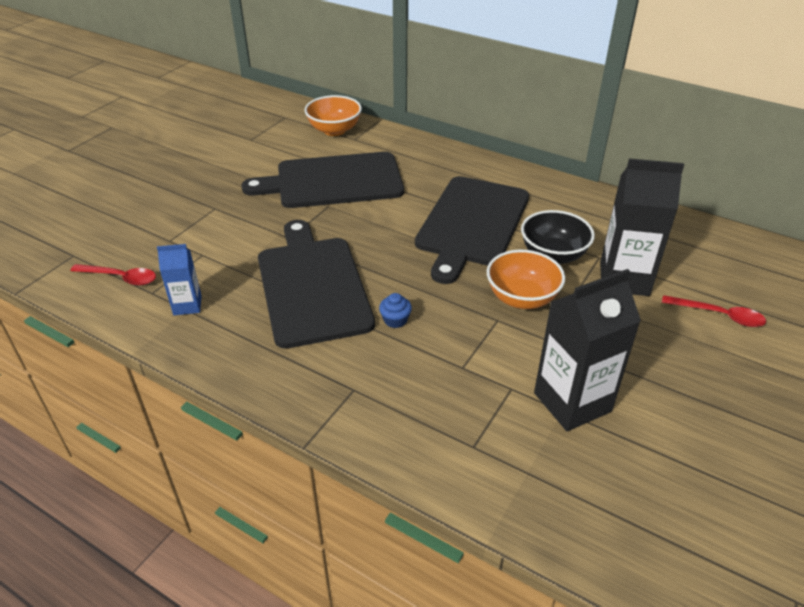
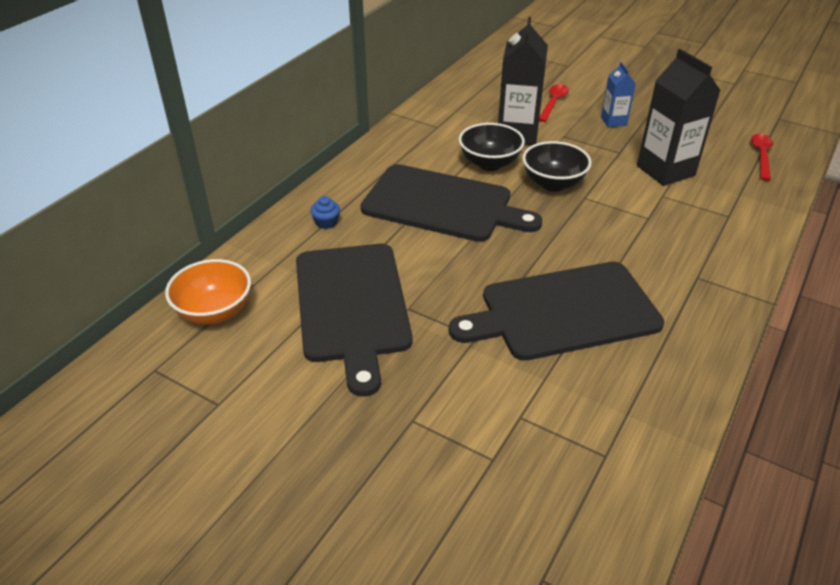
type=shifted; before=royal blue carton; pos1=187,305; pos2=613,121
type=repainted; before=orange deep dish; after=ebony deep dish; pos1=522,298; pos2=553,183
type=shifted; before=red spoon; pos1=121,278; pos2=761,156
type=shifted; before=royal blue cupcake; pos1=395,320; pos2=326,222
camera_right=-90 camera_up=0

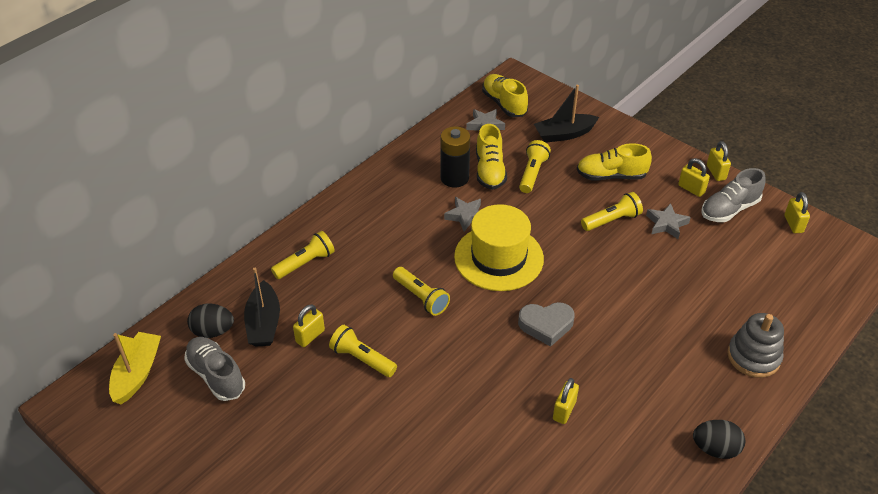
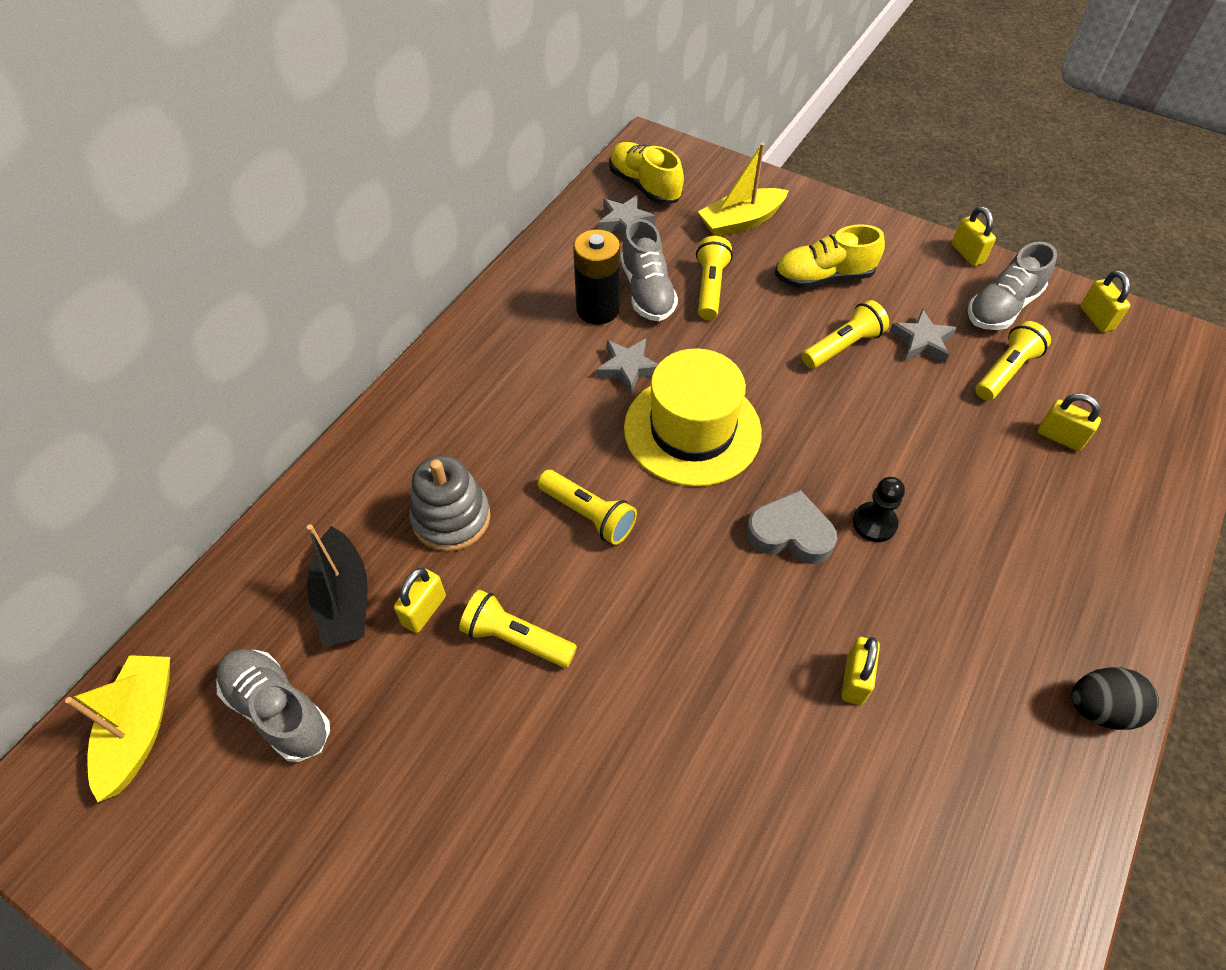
type=repainted; before=ebony toy boat; after=yellow toy boat; pos1=564,134; pos2=741,222
type=repainted; before=yellow lace-up shoe; after=gray lace-up shoe; pos1=490,171; pos2=647,291
type=shifted; before=yellow lock; pos1=691,189; pos2=1060,437
type=shifted; before=yellow flashlight; pos1=305,263; pos2=1005,371
type=rotated; before=gray love heart; pos1=546,325; pos2=790,533; turn=-150
type=gone; before=ebony egg shape; pos1=213,331
type=shifted; before=gray ring stacker; pos1=753,357; pos2=451,518
type=new; after=ebony game pawn; pos2=874,523
camera_right=-10 camera_up=10

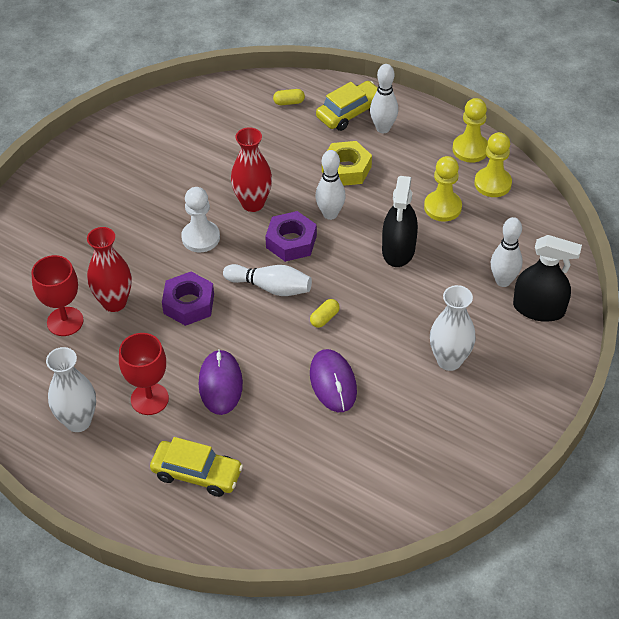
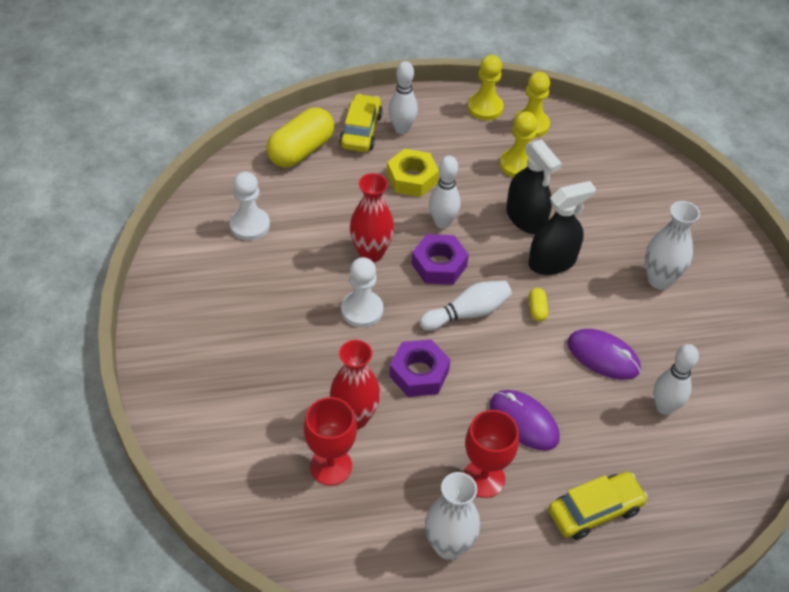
type=scaled; before=yellow pill shape; pos1=289,102; pos2=301,150; scale=2.37
type=shifted; before=white tenpin; pos1=503,281; pos2=664,407
type=shifted; before=ebony spray cleaner; pos1=538,308; pos2=552,262
type=new; after=white game pawn; pos2=250,225
camera_right=-45 camera_up=0

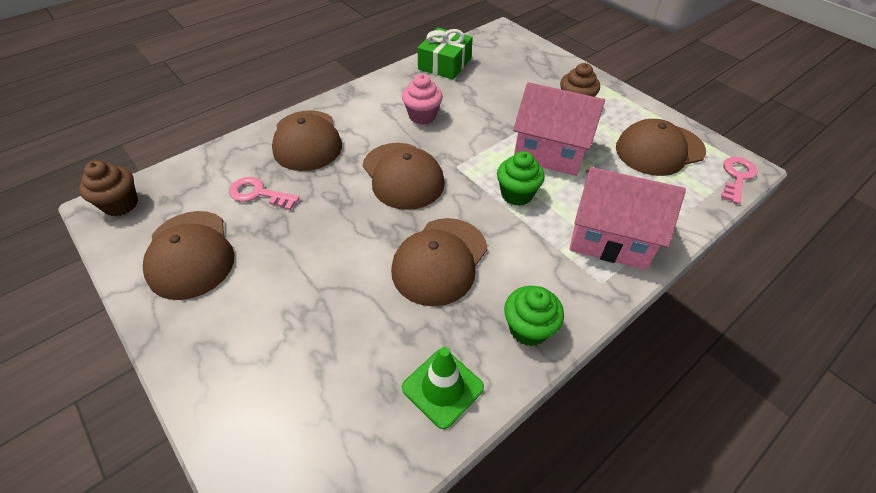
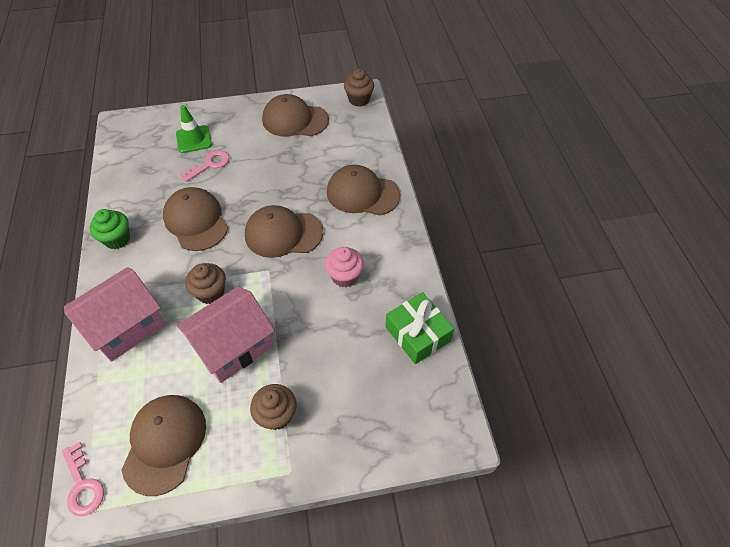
type=repainted; before=green cupcake; after=dark brown cupcake; pos1=516,194; pos2=211,292
type=shifted; before=rosy key; pos1=259,194; pos2=209,165
type=shifted; before=green road cone; pos1=442,387; pos2=194,139
camera_right=120 camera_up=5

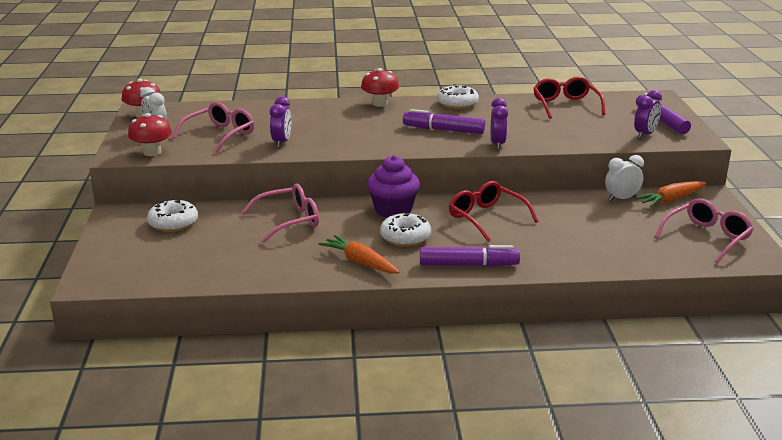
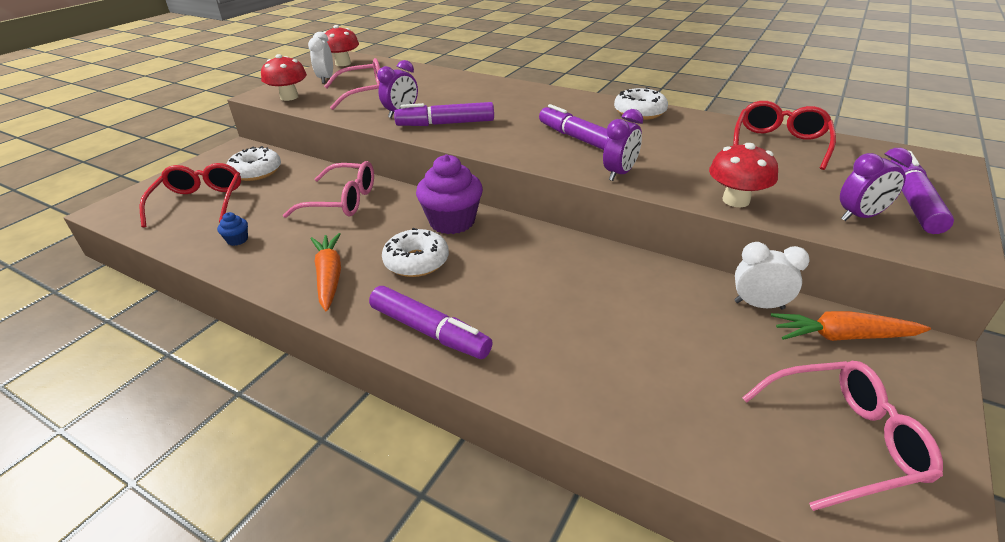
type=shifted; before=red mushroom; pos1=380,103; pos2=736,200
type=shifted; before=red spectacles; pos1=486,218; pos2=200,202
type=new; after=royal purple felt pen; pos2=446,124
type=new; after=royal blue cupcake; pos2=237,240
camera_right=35 camera_up=10

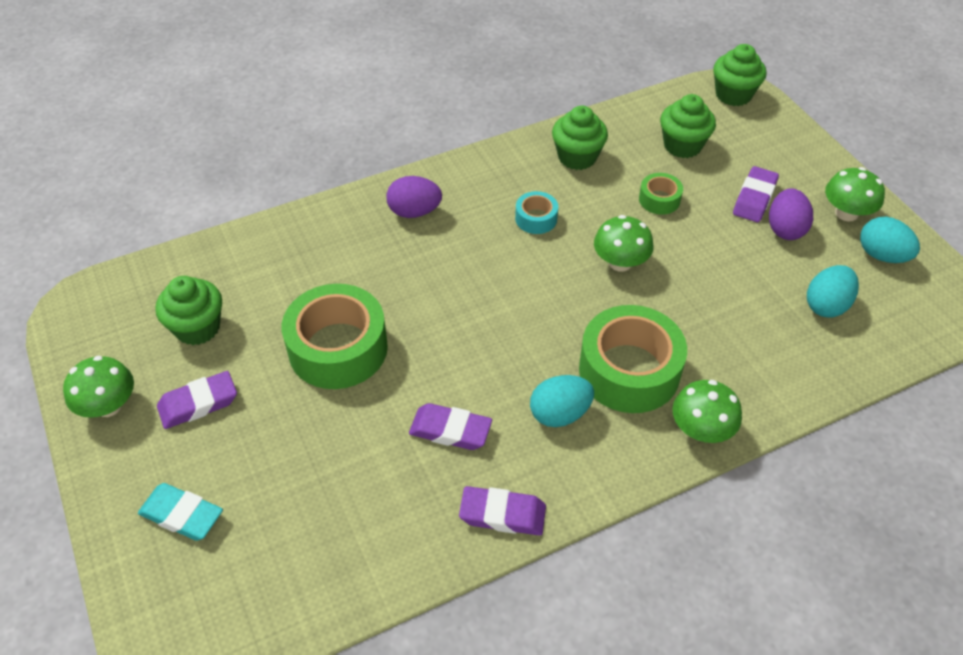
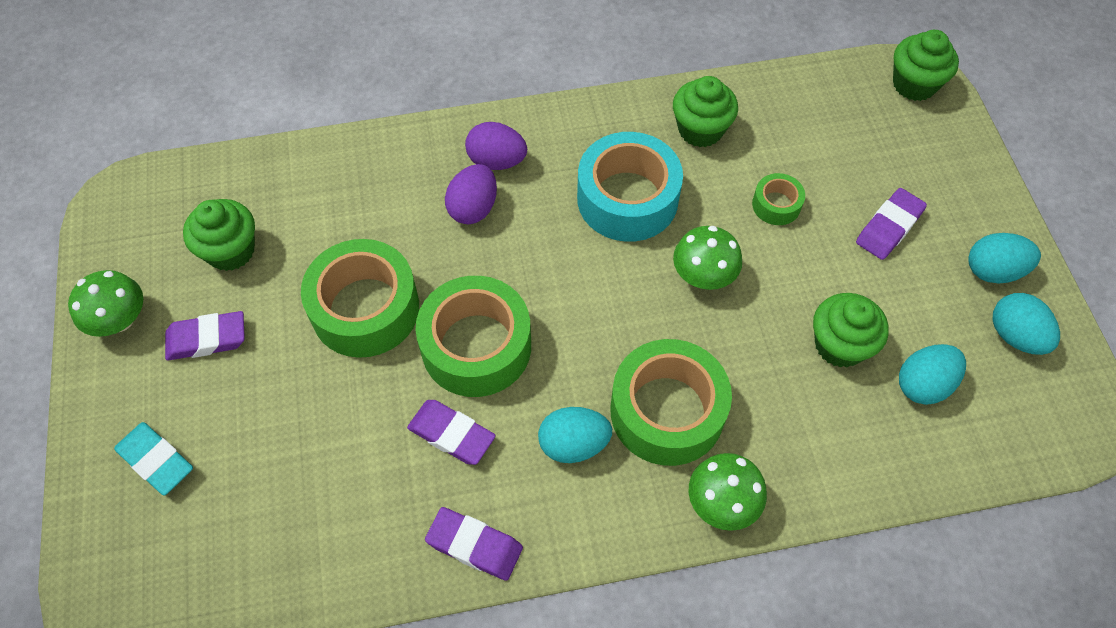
type=shifted; before=green cupcake; pos1=682,145; pos2=839,345
type=swapped; before=green mushroom; after=turquoise egg shape; pos1=846,213; pos2=993,271
type=shifted; before=royal purple egg shape; pos1=785,229; pos2=473,208
type=scaled; before=turquoise roll of tape; pos1=536,218; pos2=627,199; scale=2.1
type=new; after=green roll of tape; pos2=476,346
camera_right=15 camera_up=10

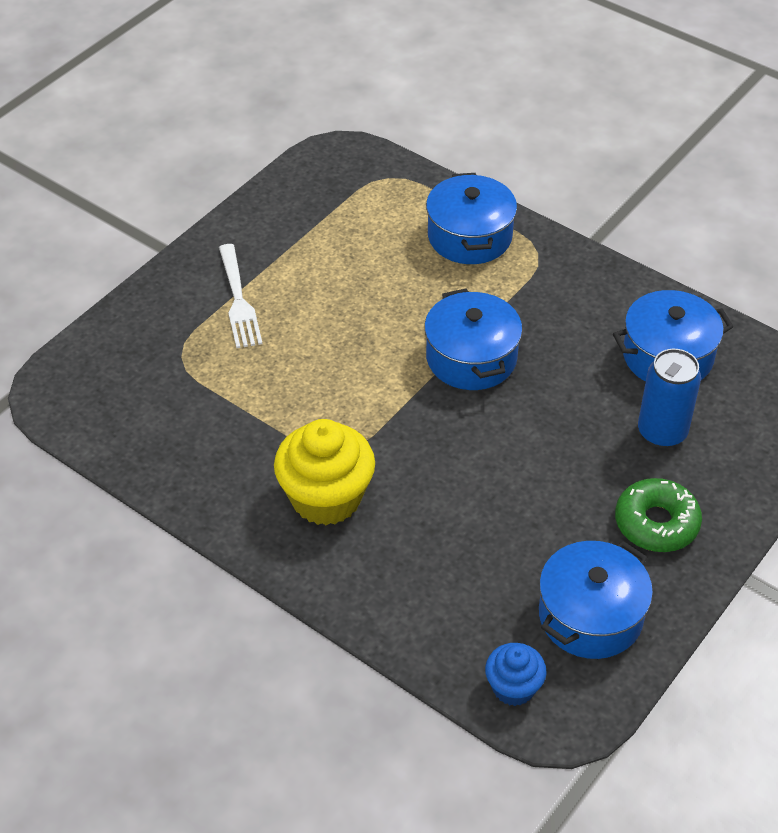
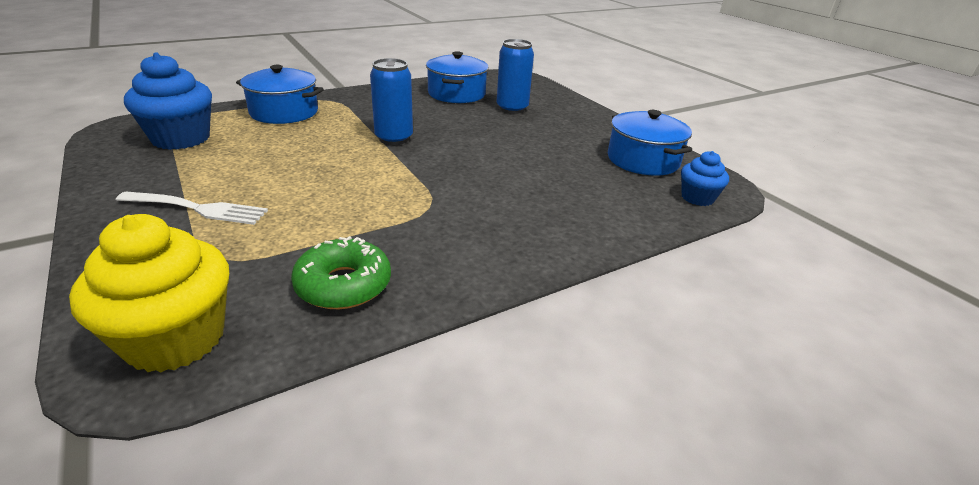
type=swapped; before=royal blue cooking pot; after=royal blue tin; pos1=471,358; pos2=394,138
type=shifted; before=yellow cupcake; pos1=326,498; pos2=175,338
type=shifted; before=green doughnut; pos1=656,523; pos2=343,285
type=new; after=royal blue cupcake; pos2=181,138
camera_right=-70 camera_up=-15

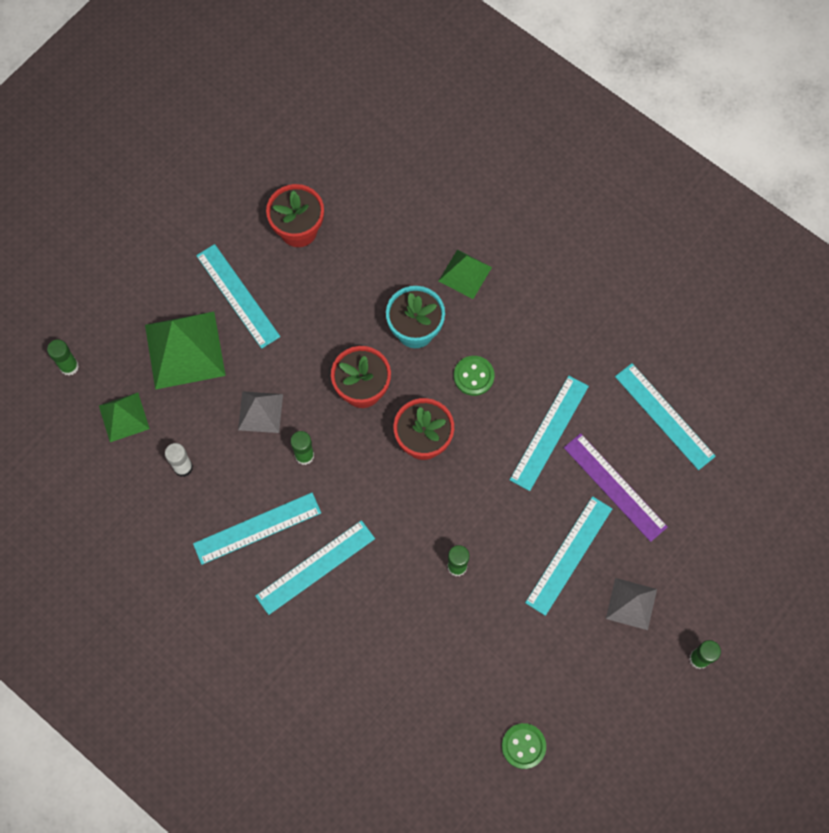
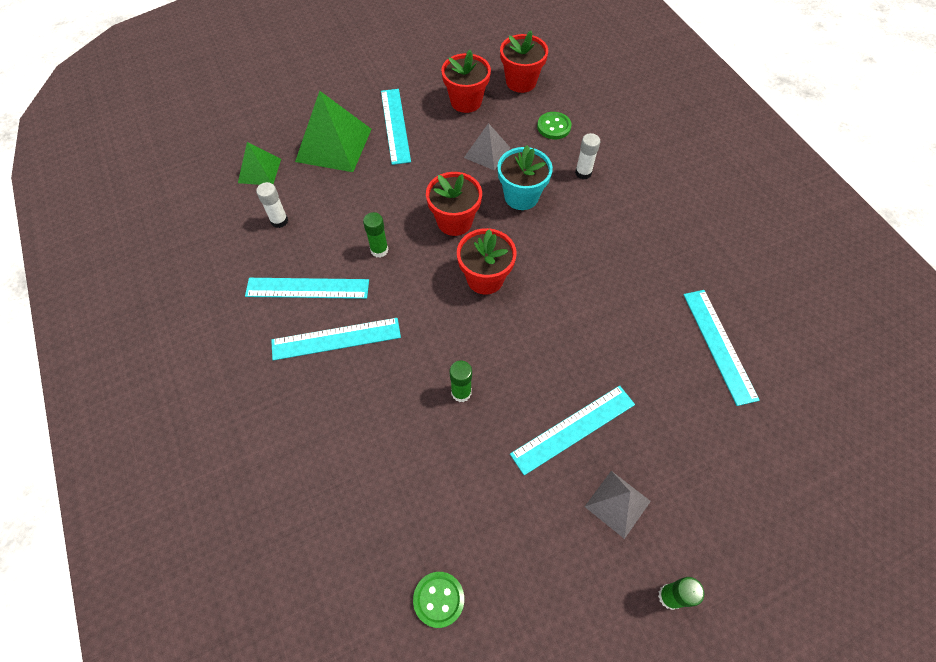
type=swapped; before=green pyramid shape; after=white glue; pos1=465,274; pos2=583,173
type=gone; before=green glue; pos1=69,366
type=shifted; before=green sewing button; pos1=473,376; pos2=554,127
type=gone; before=turquoise measuring stick; pos1=549,433
type=shifted; before=gray pyramid shape; pos1=260,412; pos2=487,152
type=gone; before=royal purple measuring stick; pos1=614,487
type=new; after=red flower pot; pos2=521,82
camera_right=25 camera_up=-10

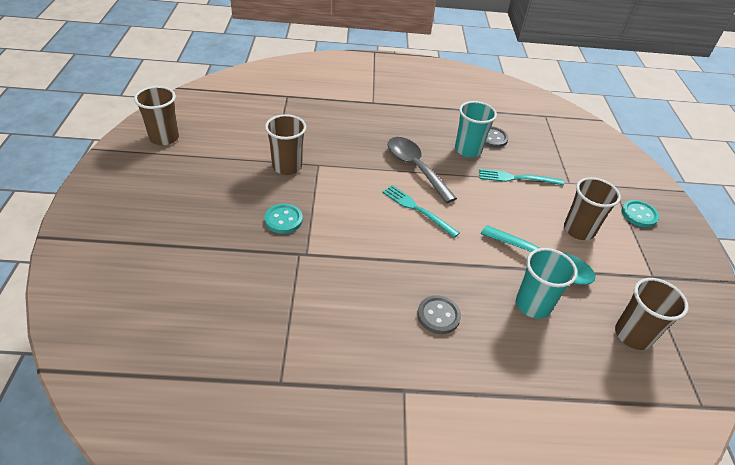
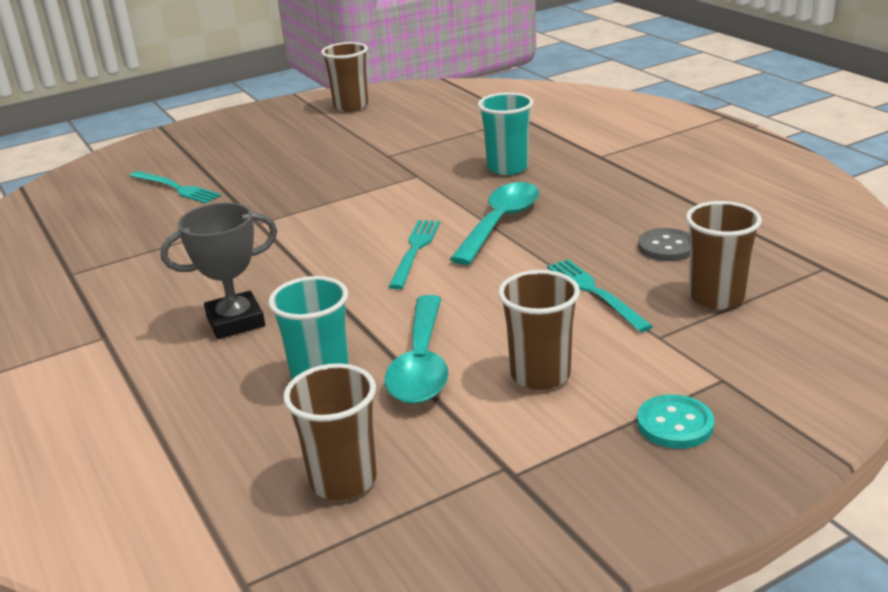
type=shifted; before=turquoise beaker; pos1=468,150; pos2=507,167
type=shifted; before=dark brown beaker; pos1=287,167; pos2=716,297
type=repainted; before=gray spoon; after=turquoise spoon; pos1=415,167; pos2=500,223
type=gone; before=turquoise sewing button; pos1=283,220
type=swapped; before=gray sewing button; after=gray trophy; pos1=438,316; pos2=235,321
type=new; after=turquoise table fork; pos2=176,188
camera_right=65 camera_up=-15

